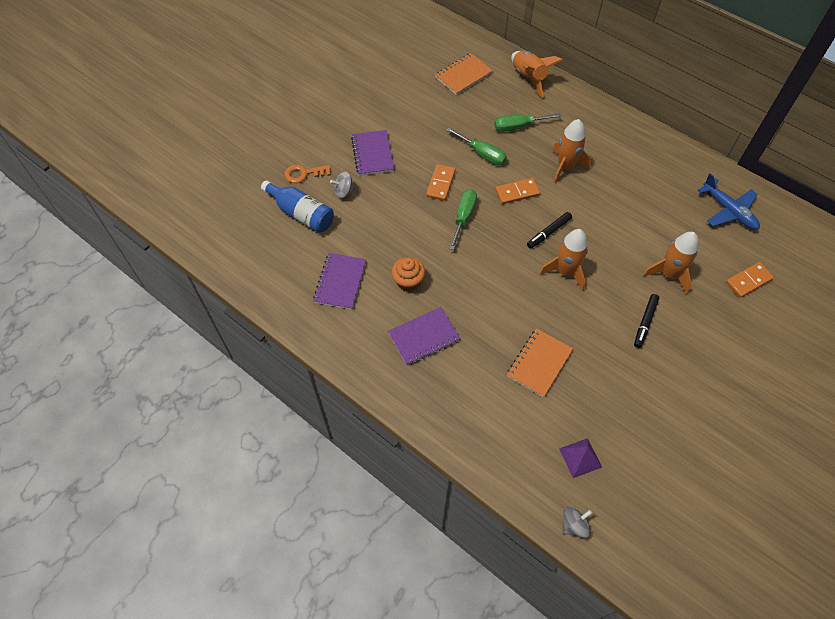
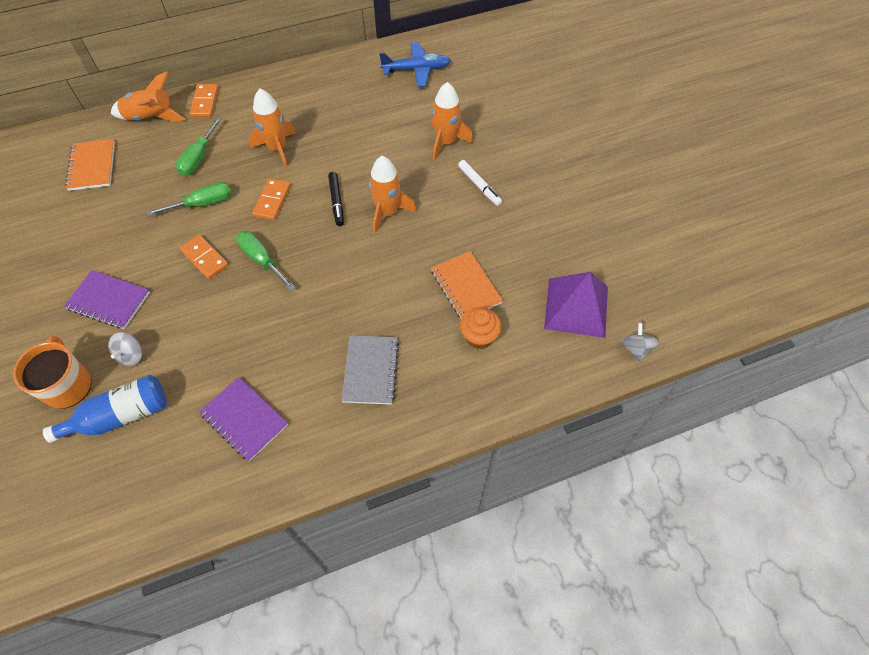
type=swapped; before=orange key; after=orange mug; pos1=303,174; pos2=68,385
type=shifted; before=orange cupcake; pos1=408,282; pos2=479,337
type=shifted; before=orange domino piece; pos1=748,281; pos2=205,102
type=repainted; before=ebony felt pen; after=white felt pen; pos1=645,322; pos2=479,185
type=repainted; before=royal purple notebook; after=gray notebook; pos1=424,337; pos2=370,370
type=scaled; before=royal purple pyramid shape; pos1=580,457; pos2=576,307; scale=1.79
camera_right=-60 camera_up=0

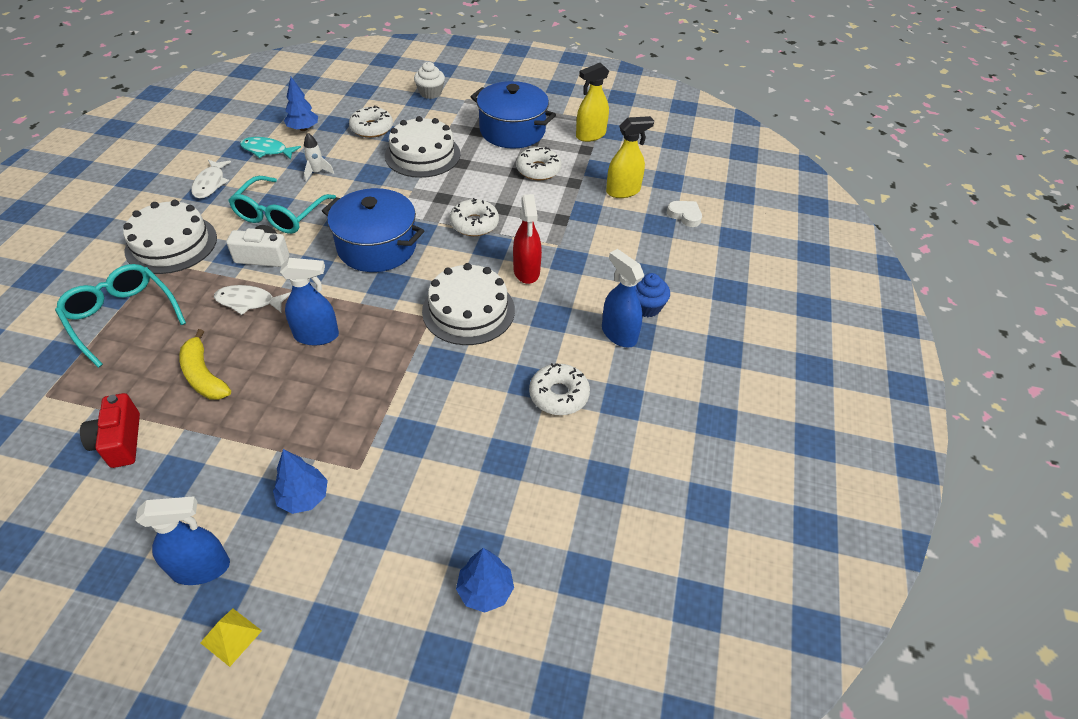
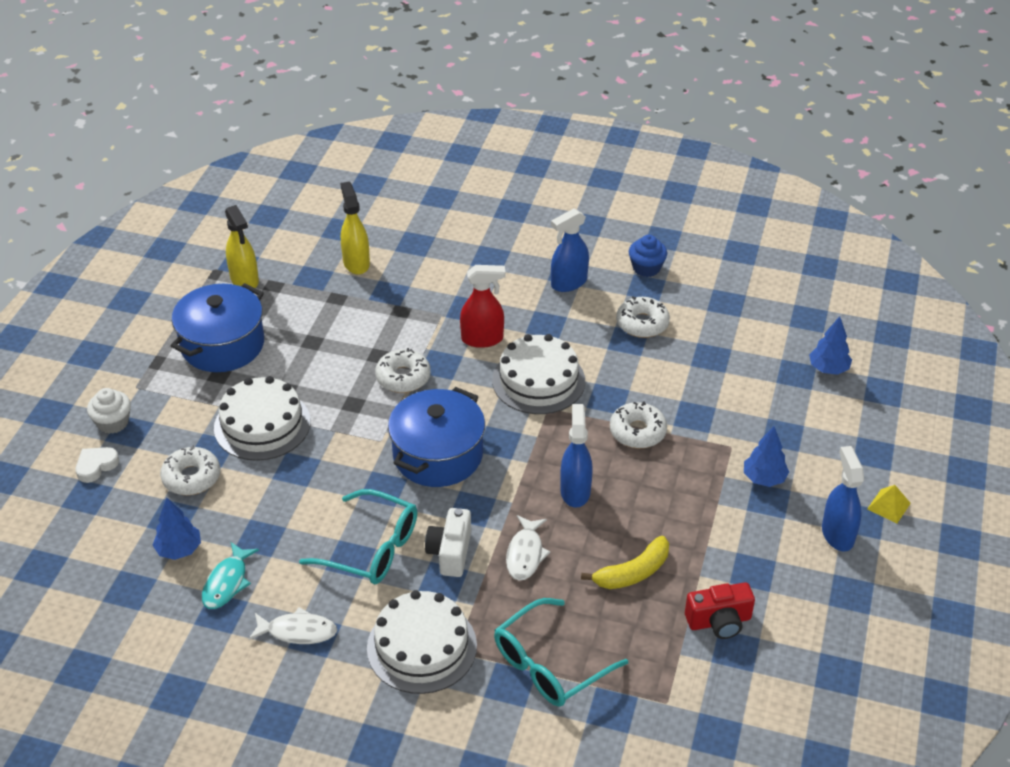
type=gone; before=white spaceship; pos1=317,172
type=shifted; before=white doughnut; pos1=538,170; pos2=637,432
type=shifted; before=white love heart; pos1=685,215; pos2=96,466
type=shifted; before=royal blue cupcake; pos1=646,307; pos2=646,268
camera_right=-85 camera_up=-5

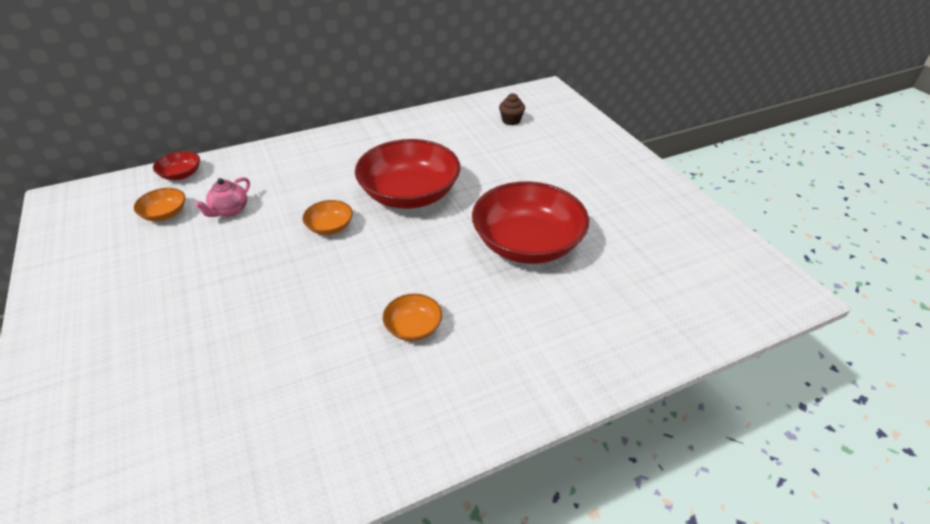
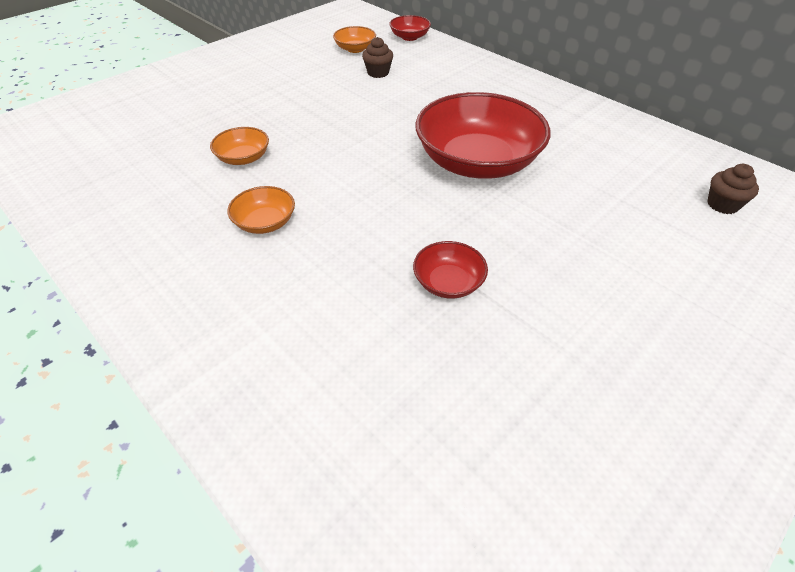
type=swapped; before=rosy china teapot; after=dark brown cupcake; pos1=230,210; pos2=378,73
type=scaled; before=red deep dish; pos1=527,243; pos2=448,282; scale=0.45
type=shifted; before=orange deep dish; pos1=330,227; pos2=243,158
camera_right=70 camera_up=5

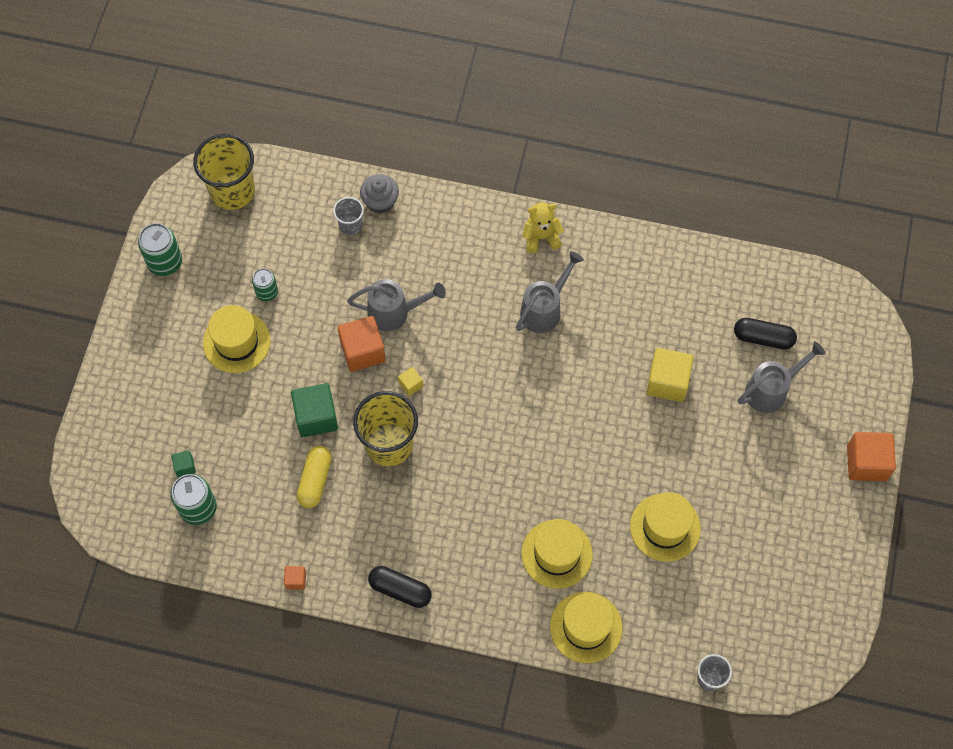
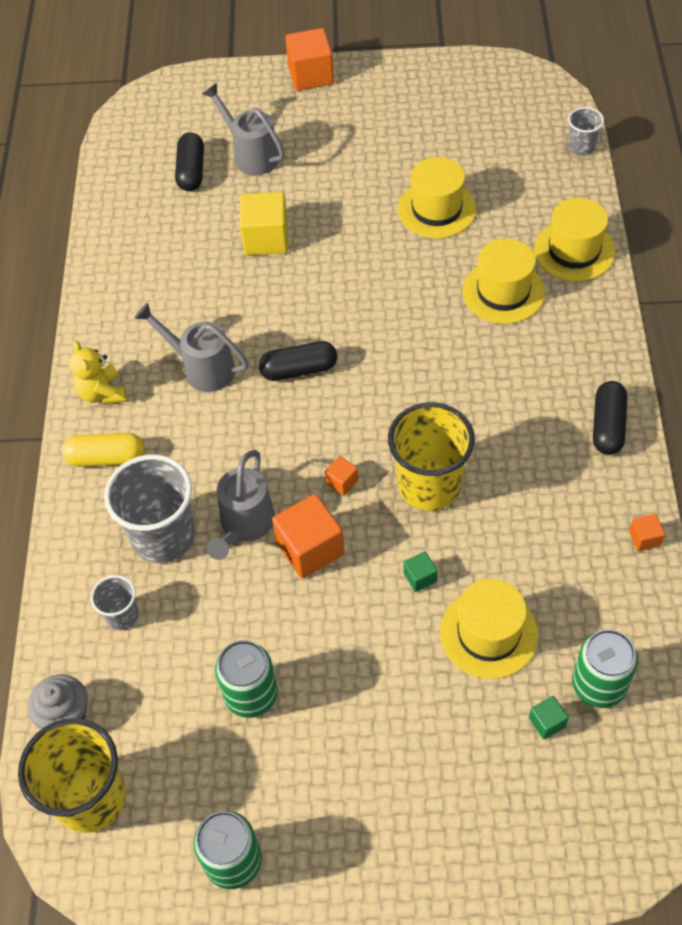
type=shifted; before=gray cupcake; pos1=380,201; pos2=65,714
type=scaled; before=green tin; pos1=267,292; pos2=251,695; scale=1.59
type=rotated; before=gray sprinkling can; pos1=395,312; pos2=244,526; turn=-150
type=shifted; before=yellow top hat; pos1=236,342; pos2=488,633
type=repainted; before=yellow solid cube; after=orange solid cube; pos1=411,385; pos2=342,482
type=scaled; before=green solid cube; pos1=316,417; pos2=420,577; scale=0.49
type=shifted; before=yellow pill shape; pos1=315,480; pos2=106,458
type=new; after=ebony pill shape; pos2=299,370
type=new; after=gray beaker; pos2=163,536
camera_right=-100 camera_up=-10

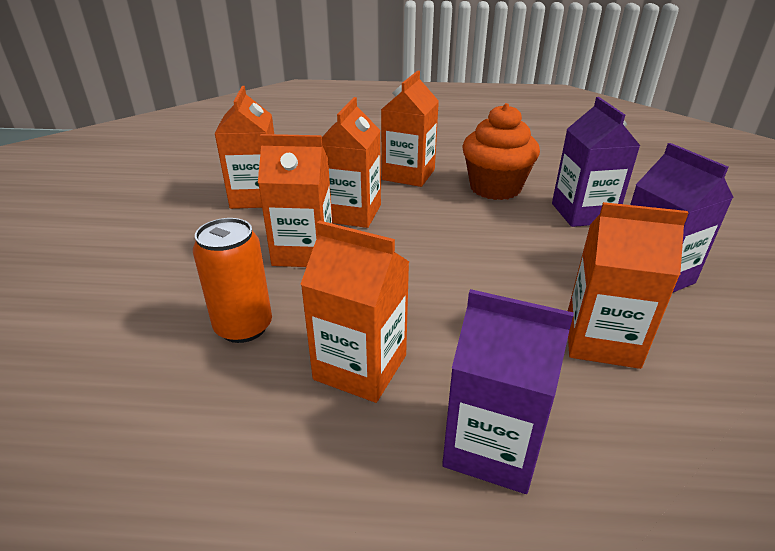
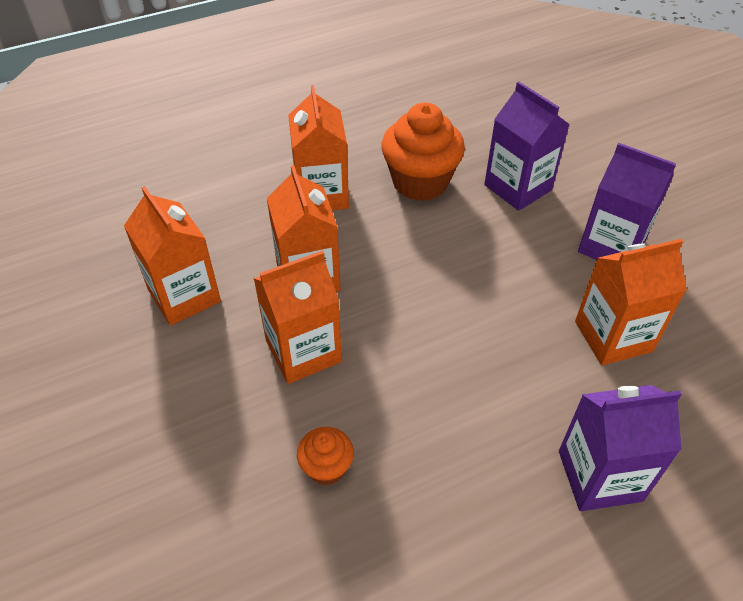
type=swapped; before=orange tin; after=orange cupcake; pos1=243,327; pos2=326,467
type=gone; before=orange carton; pos1=360,367
camera_right=-30 camera_up=15

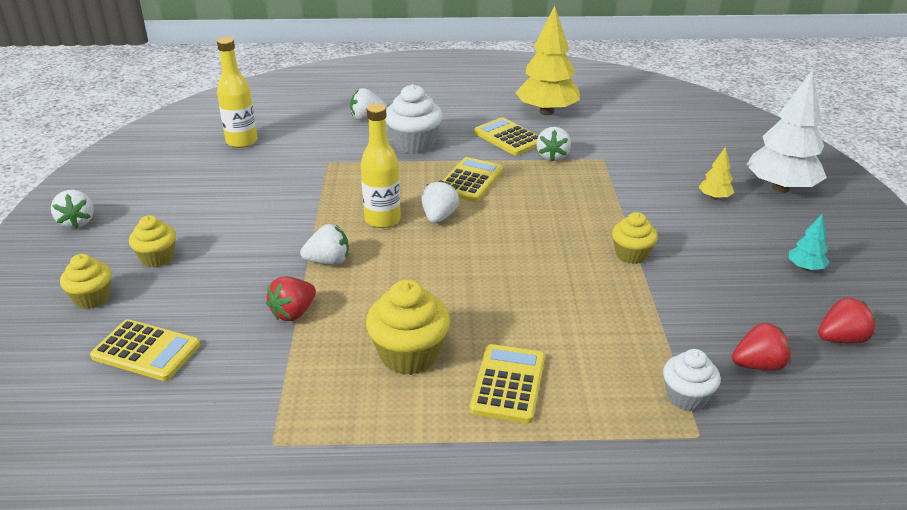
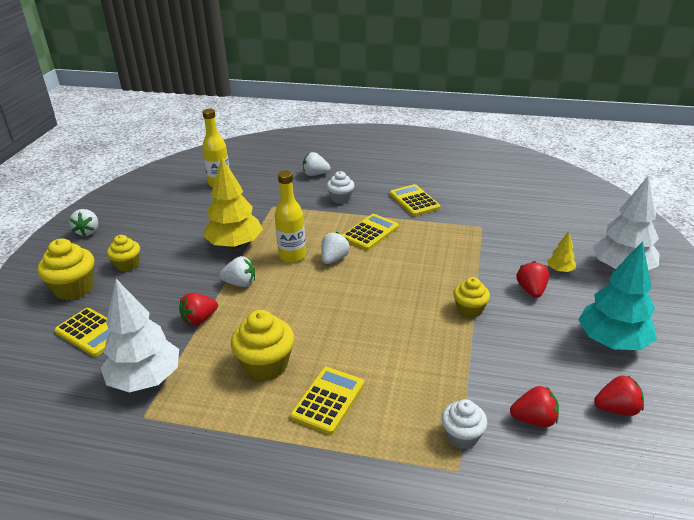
type=shifted; before=yellow fir tree; pos1=547,112; pos2=235,245
type=scaled; before=white cupcake; pos1=414,144; pos2=341,199; scale=0.63
type=gone; before=white berry; pos1=552,156
type=scaled; before=turquoise fir tree; pos1=805,268; pos2=612,342; scale=2.22
type=scaled; before=yellow cupcake; pos1=92,298; pos2=74,288; scale=1.58
type=new; after=red berry; pos2=531,290
type=new; after=white fir tree; pos2=145,379
camera_right=15 camera_up=0

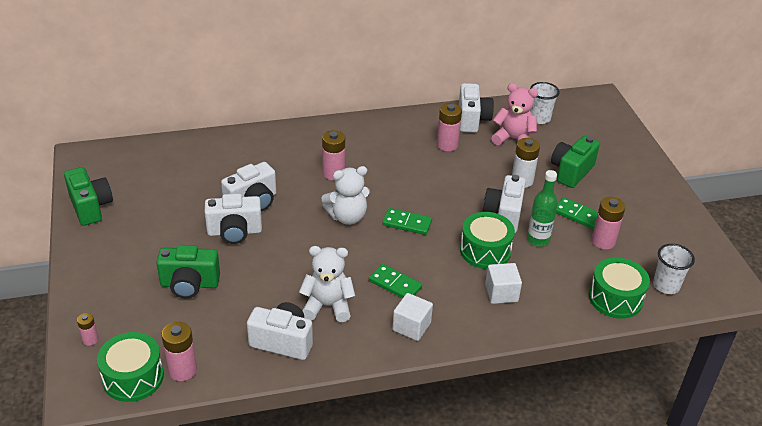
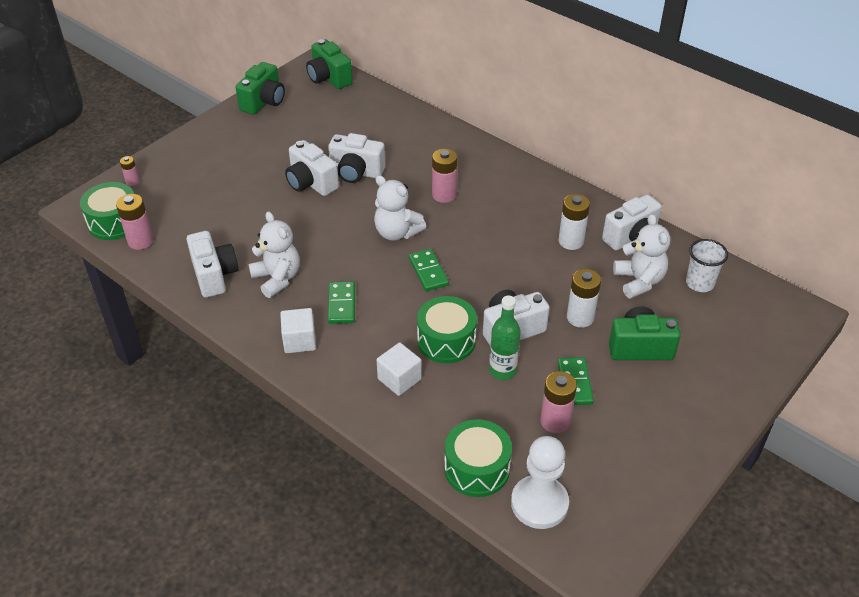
type=repainted; before=rosy teddy bear; after=white teddy bear; pos1=513,139; pos2=639,281
type=repainted; before=rosy power cell; after=white power cell; pos1=447,145; pos2=571,241
type=swapped; before=white beaker; after=white game pawn; pos1=666,285; pos2=539,503
type=shifted; before=green camera; pos1=189,284; pos2=329,78
camera_right=55 camera_up=5

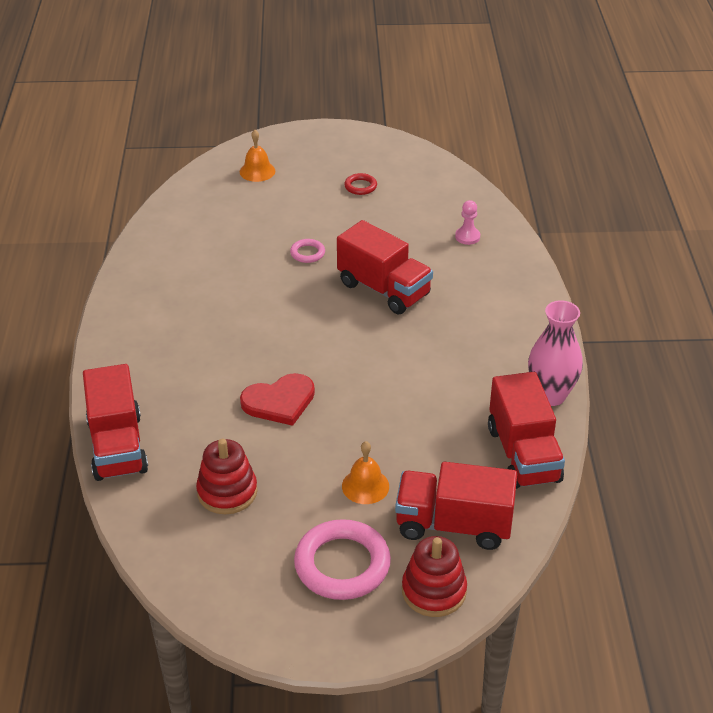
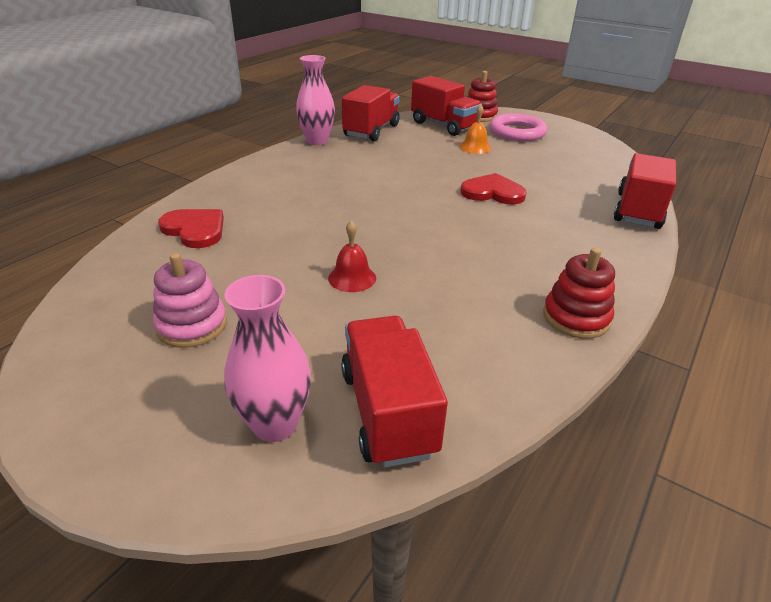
type=swapped; before=orange bell; after=rosy tall vase; pos1=257,171; pos2=275,424
type=swapped; before=red ring; after=rosy ring stacker; pos1=360,186; pos2=192,325
type=swapped; before=rosy game pawn; after=red love heart; pos1=467,237; pos2=195,229
type=shifted; before=red lorry; pos1=384,289; pos2=388,411
type=swapped; before=rosy ring; after=red bell; pos1=307,253; pos2=352,278
type=shifted; before=red ring stacker; pos1=227,492; pos2=576,318
camera_right=-145 camera_up=-5

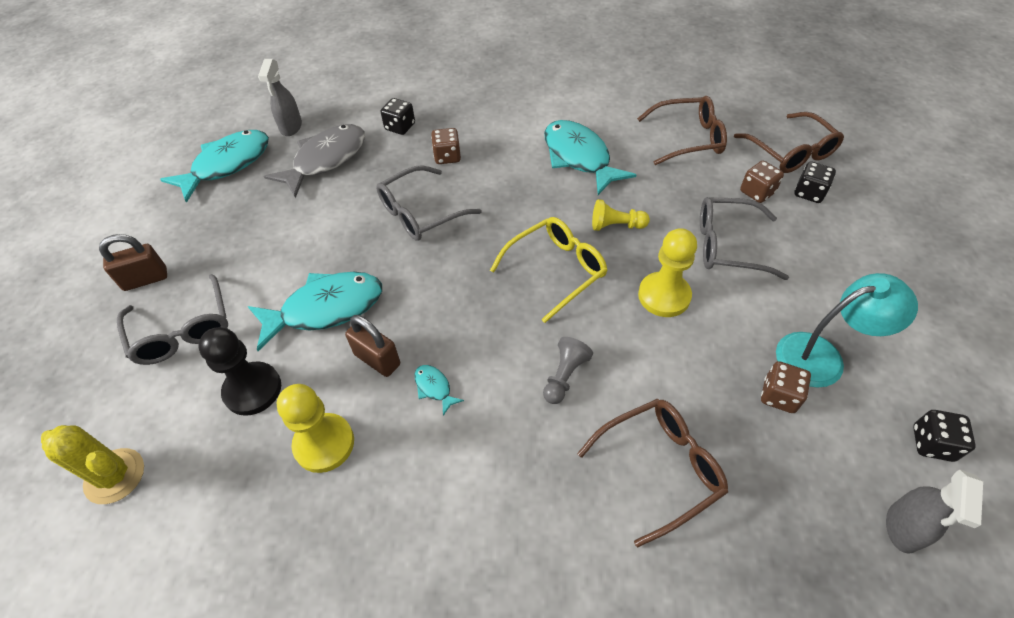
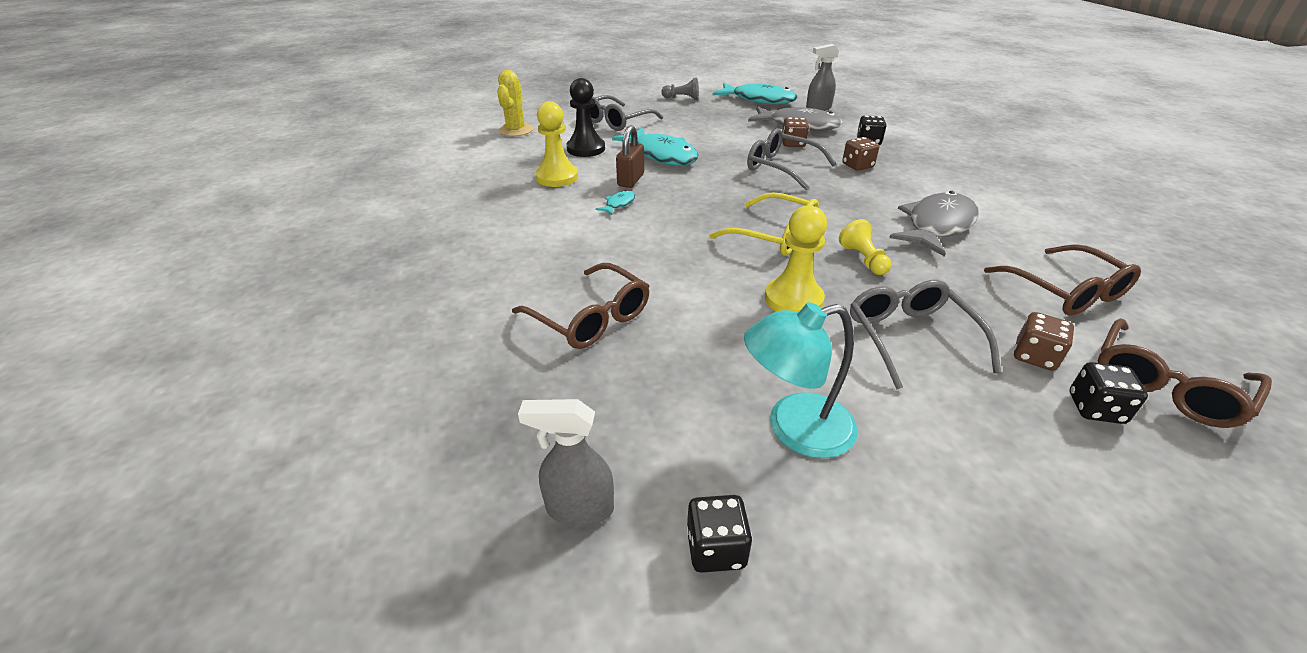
type=repainted; before=turquoise toy fish; after=gray toy fish; pos1=579,157; pos2=937,226
type=gone; before=dark brown lock; pos1=145,279
type=rotated; before=turquoise reading lamp; pos1=822,356; pos2=794,429; turn=105
type=shifted; before=gray game pawn; pos1=564,376; pos2=682,98
type=shifted; before=dark brown die; pos1=779,396; pos2=793,144
camera_right=70 camera_up=-15

